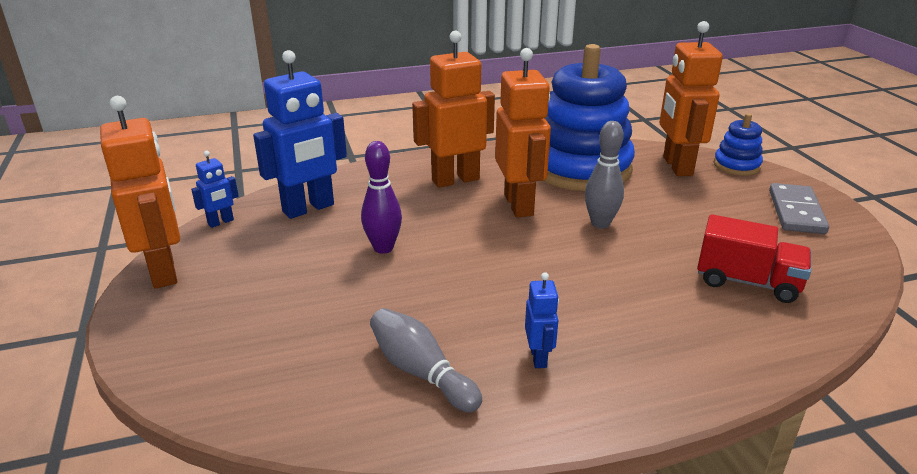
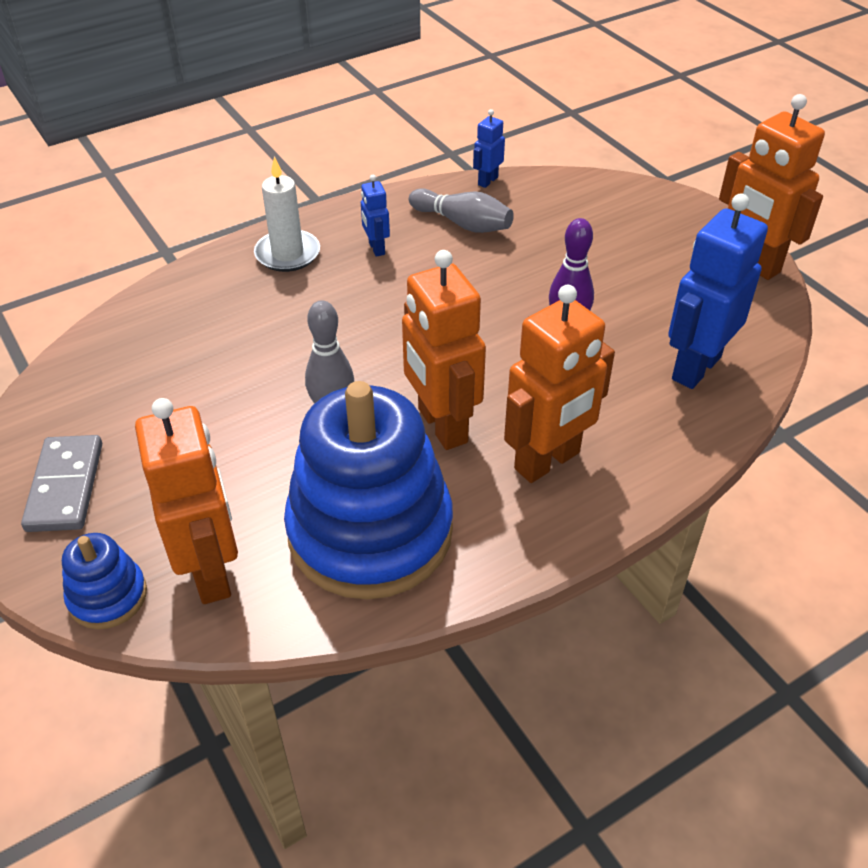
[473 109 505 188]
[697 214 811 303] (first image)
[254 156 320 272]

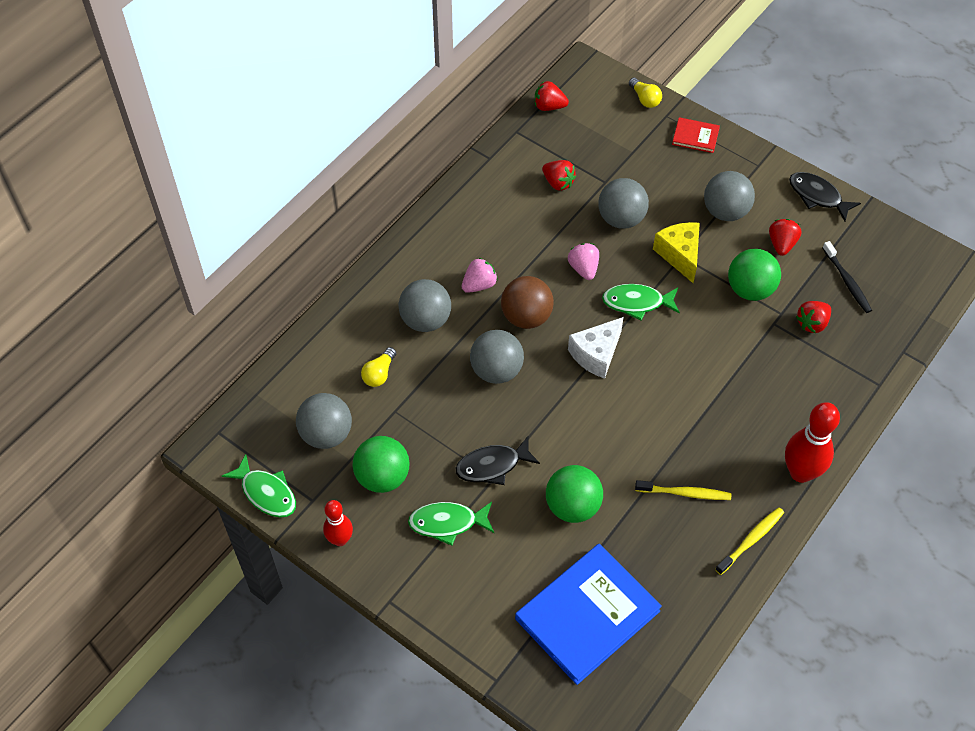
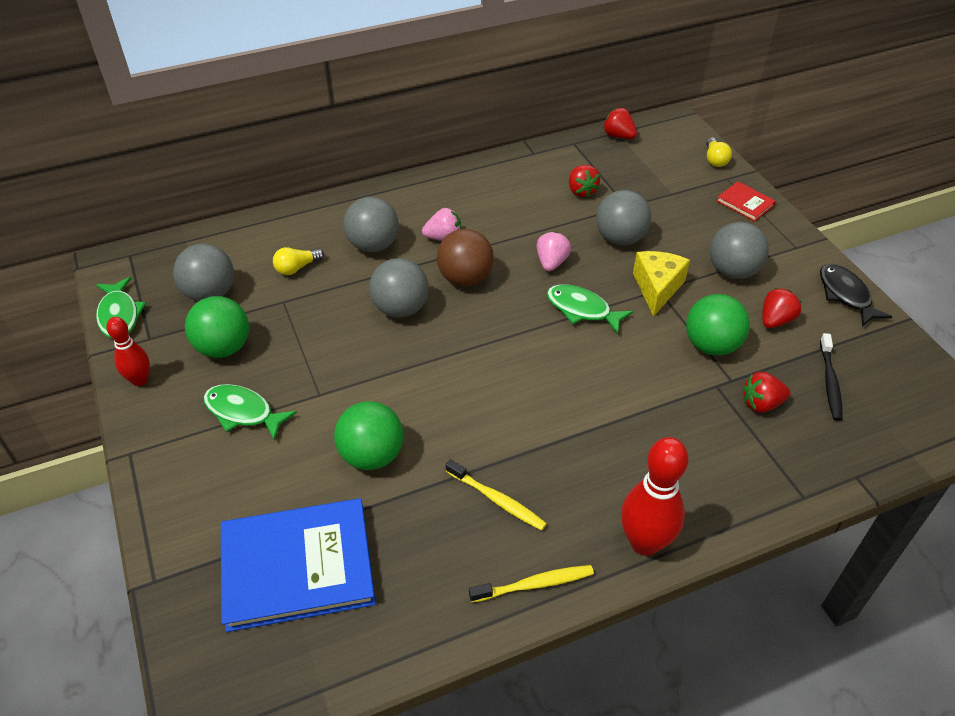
[456 435 540 485] (first image)
[568 317 624 379] (first image)

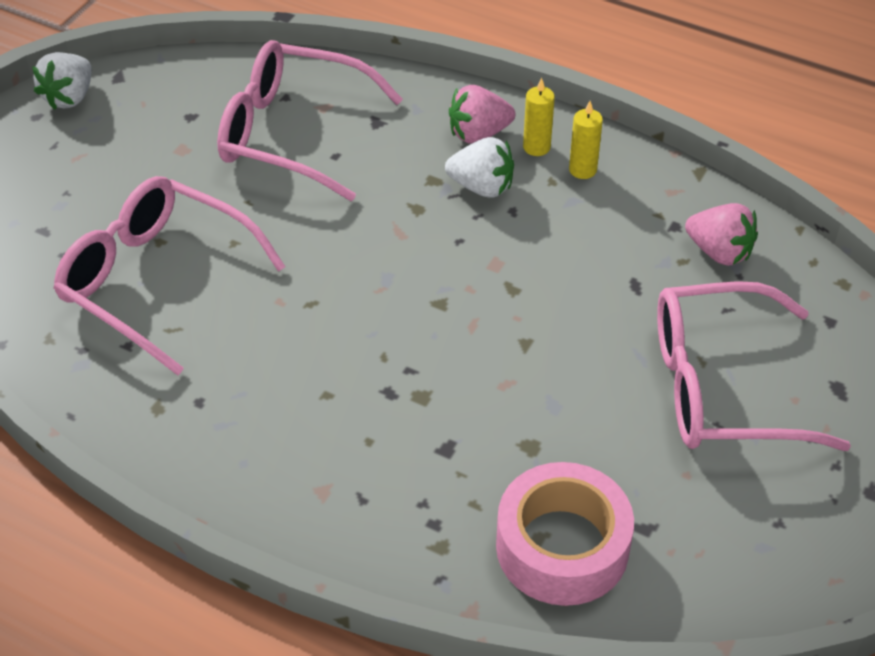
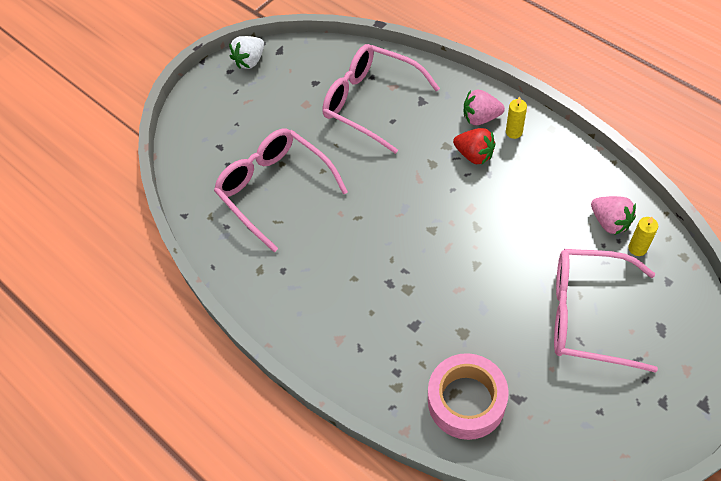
[453 128 495 165]
[628 217 658 256]

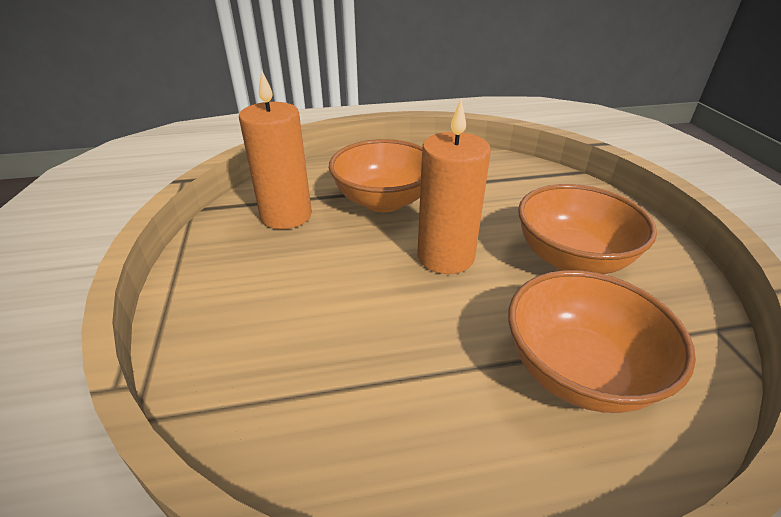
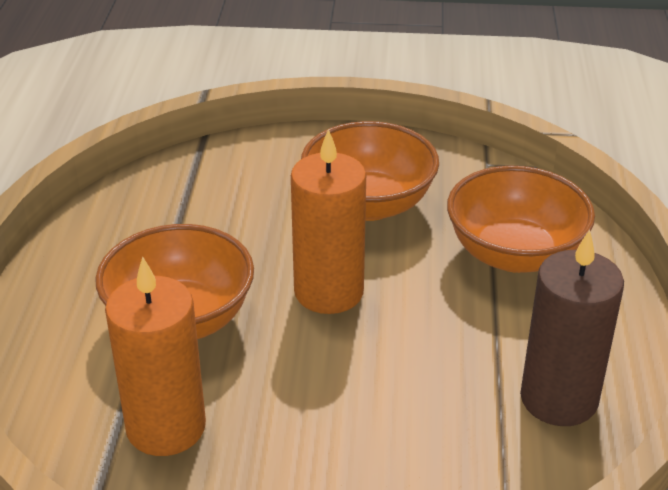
[520 230 624 426]

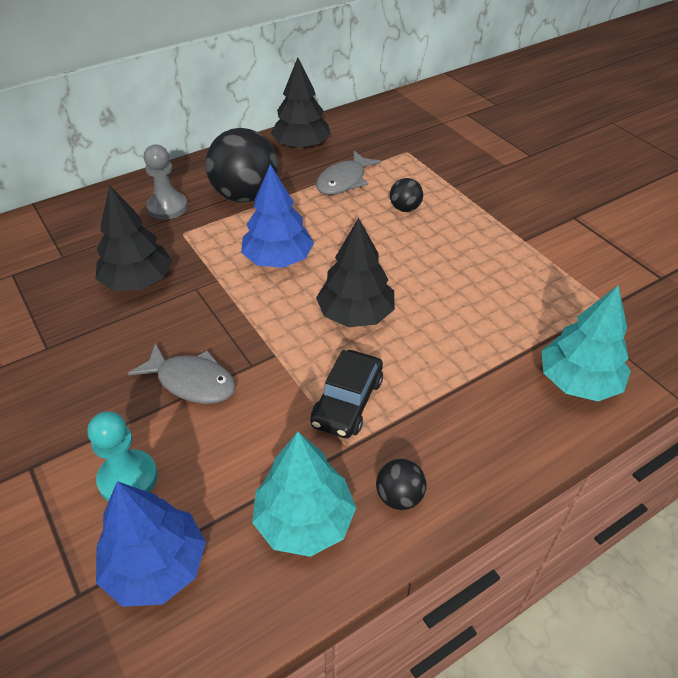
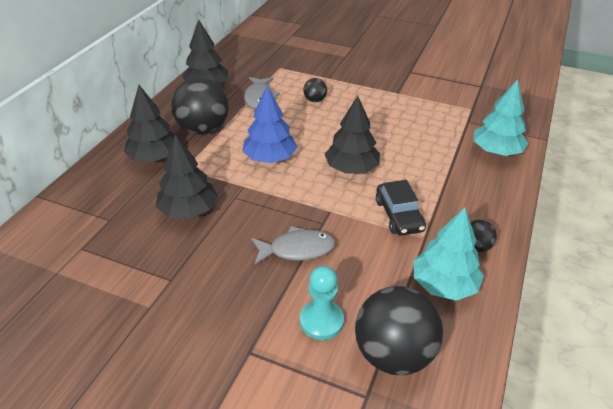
[355 286 443 375]
[124 85 175 162]

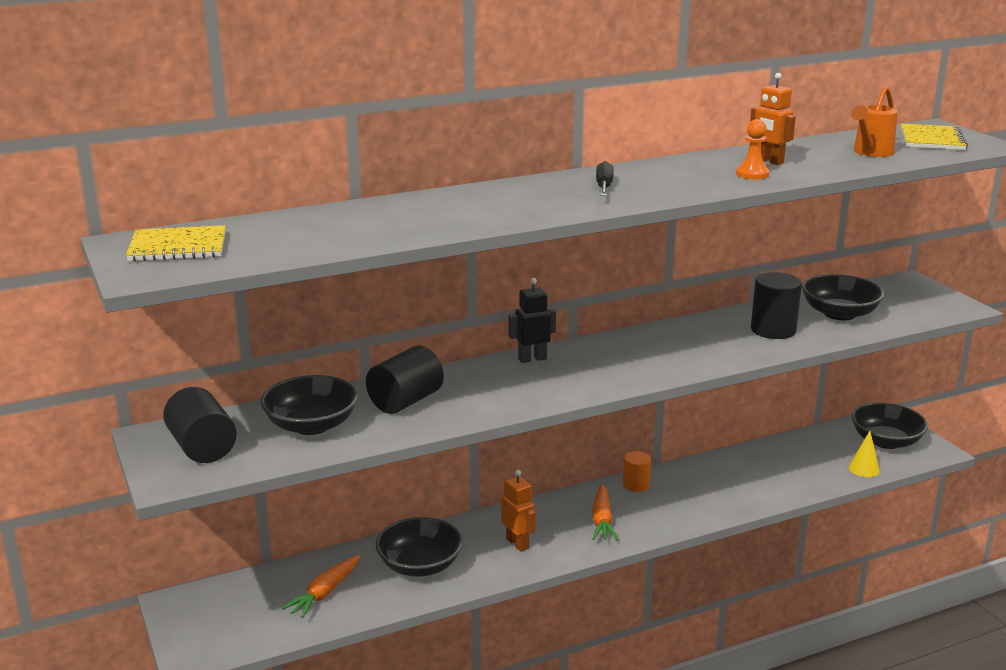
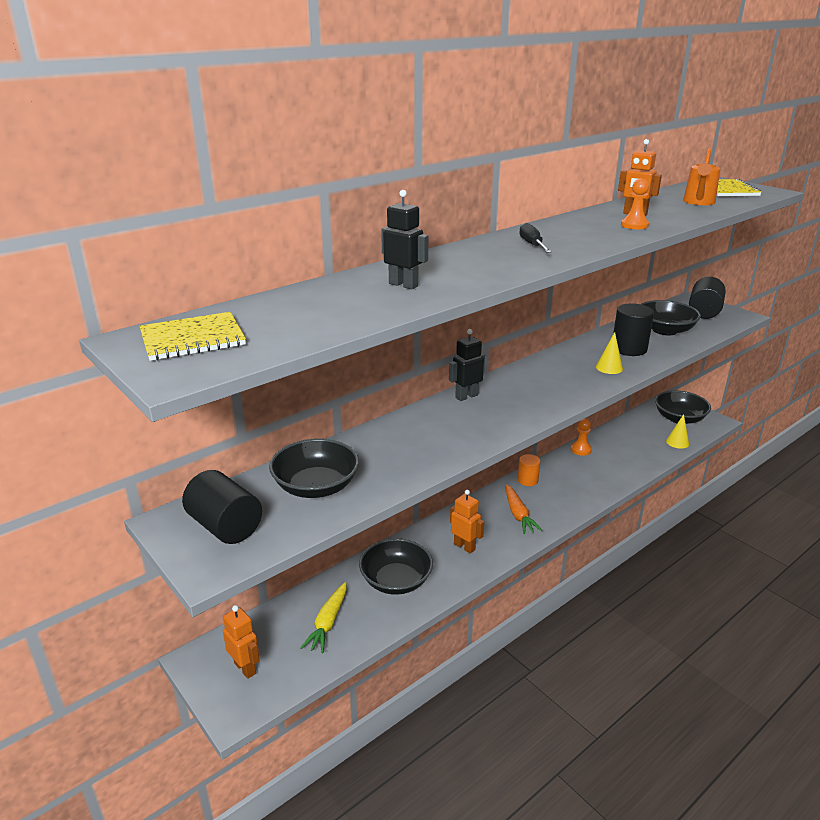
[300 582 347 653]
[689 277 726 319]
[223 605 259 679]
[381 190 429 289]
[571 419 592 456]
[596 332 623 374]

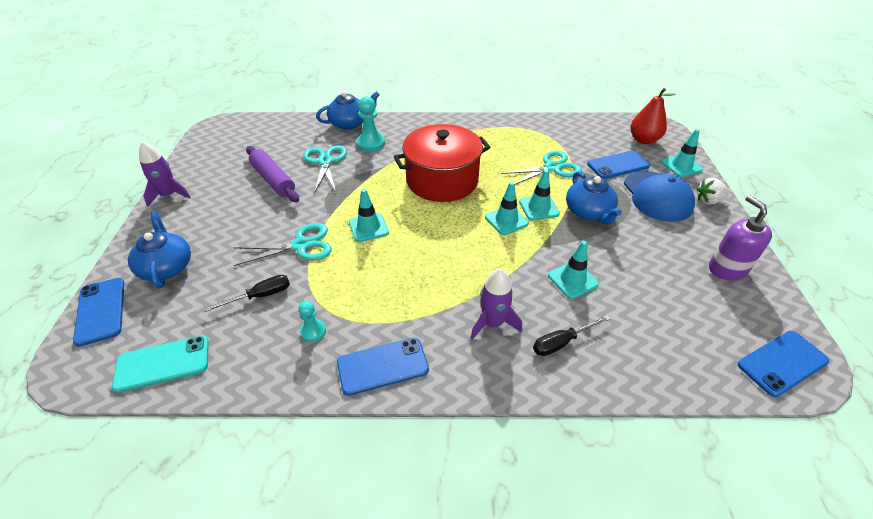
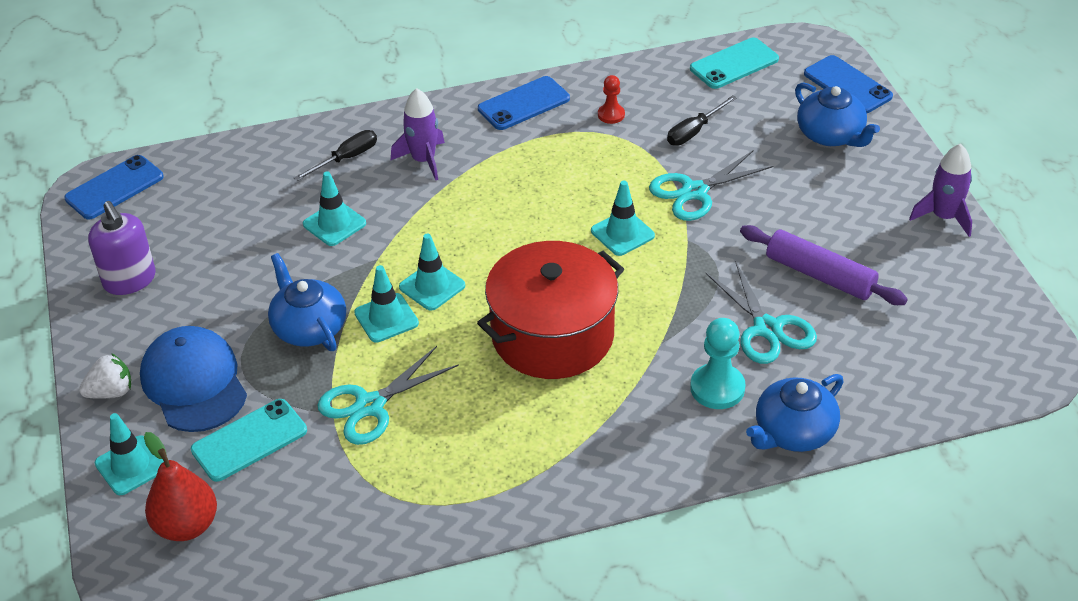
[598 75 625 124]
[191 399 307 482]

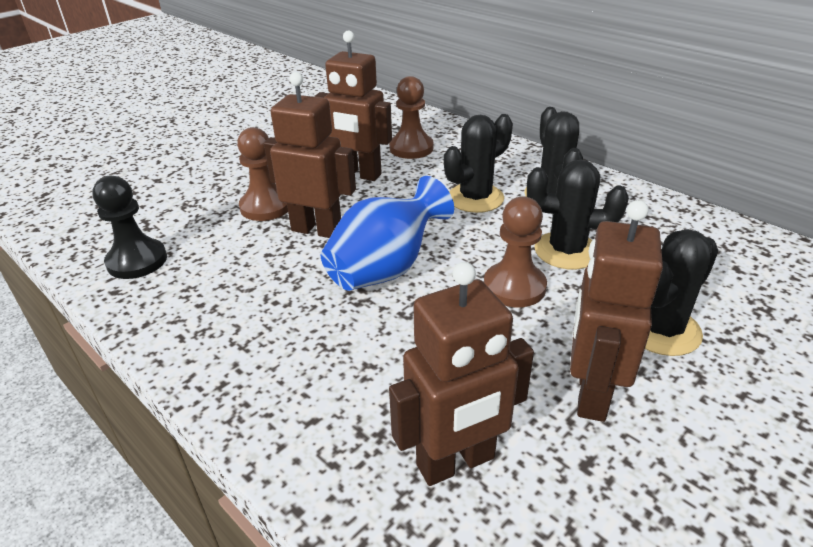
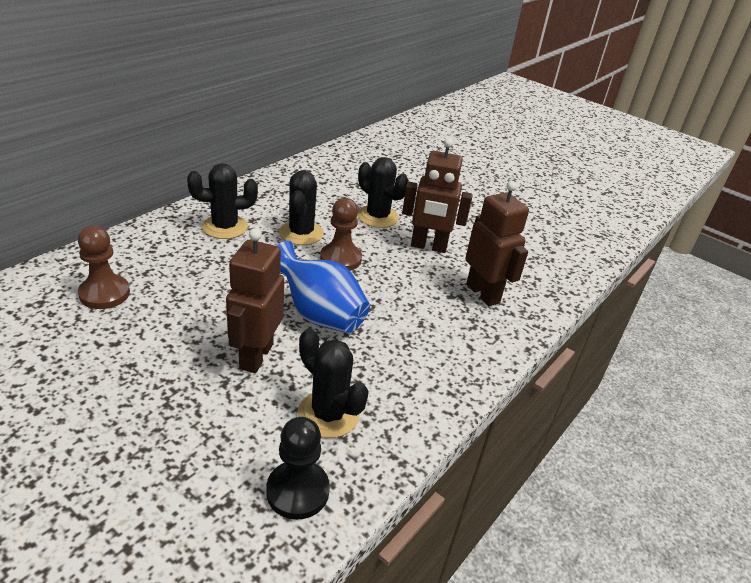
[237 127 288 221] (first image)
[314 30 392 181] (first image)
[298 328 369 438]

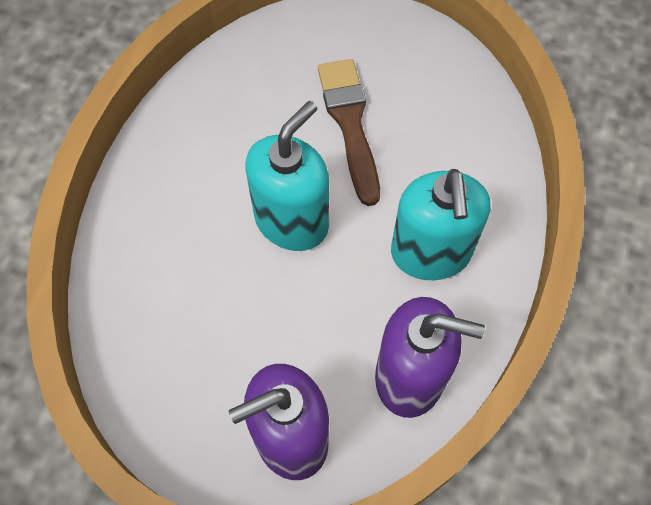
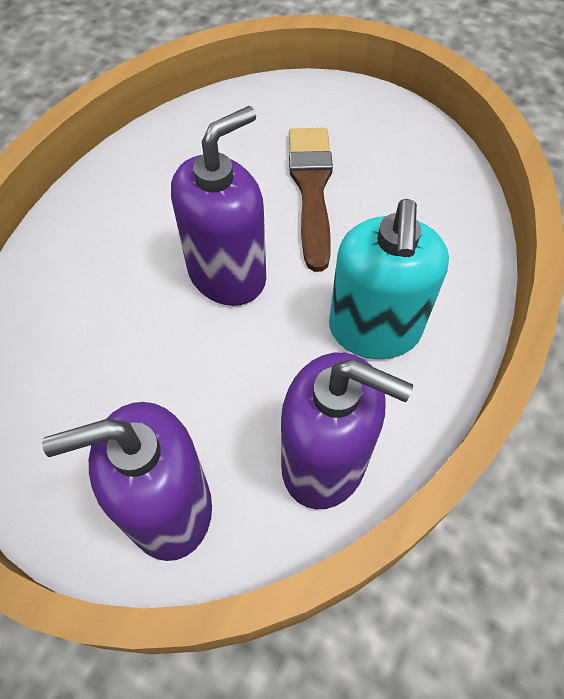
[171 106 266 306]

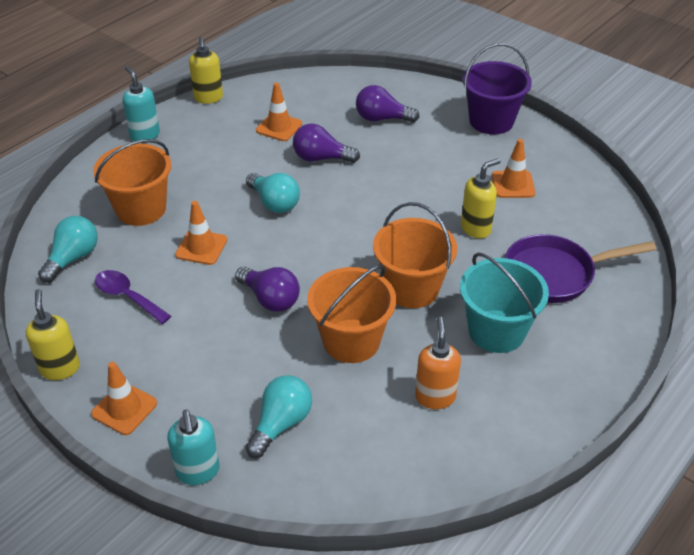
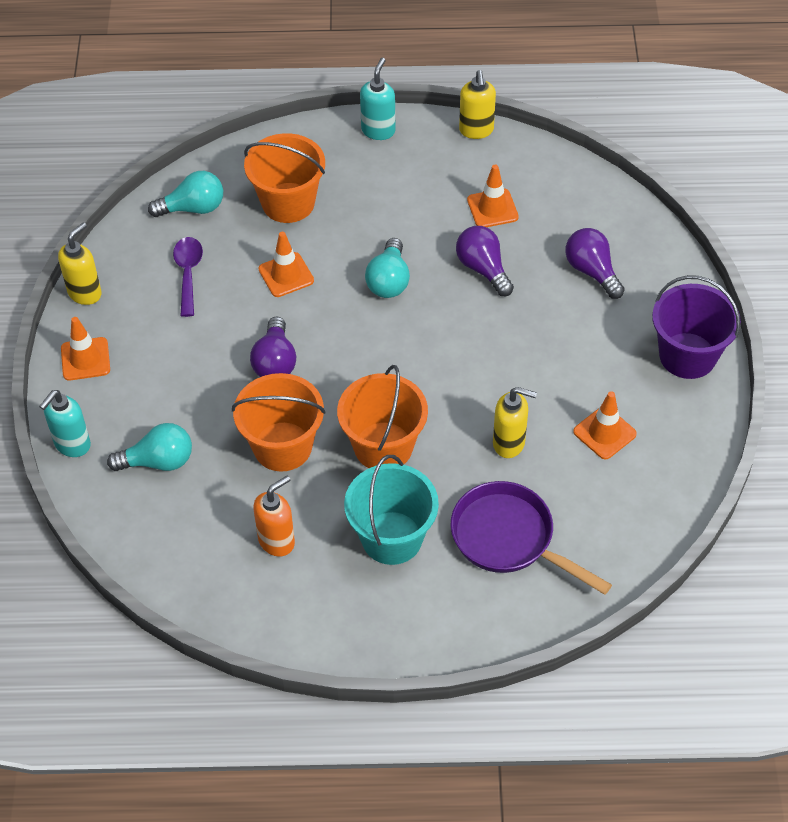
[459 70 496 139]

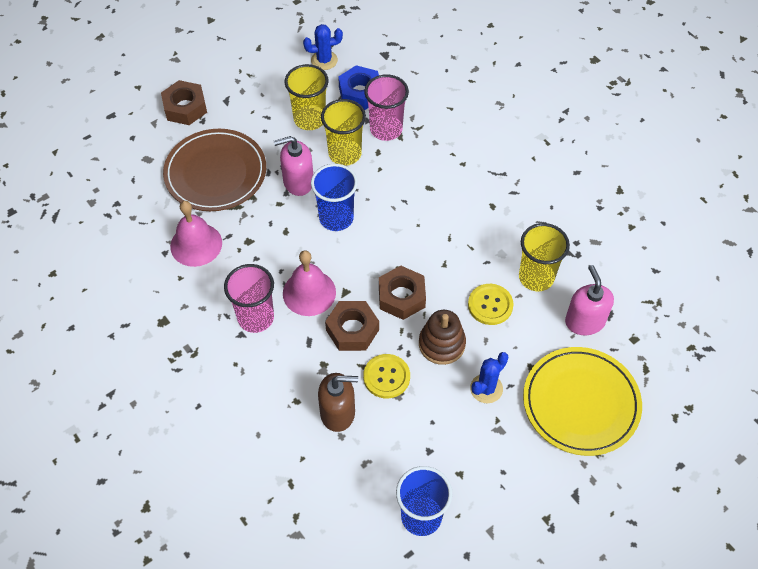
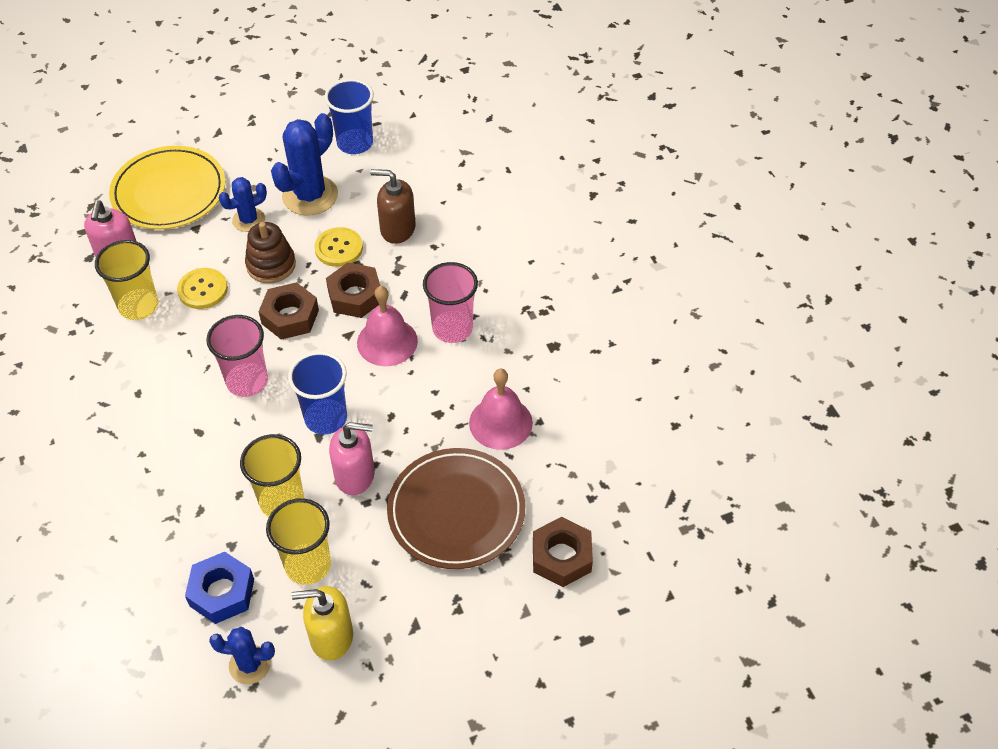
[533 517 593 587]
[206 315 268 397]
[271 113 338 215]
[291 586 353 661]

